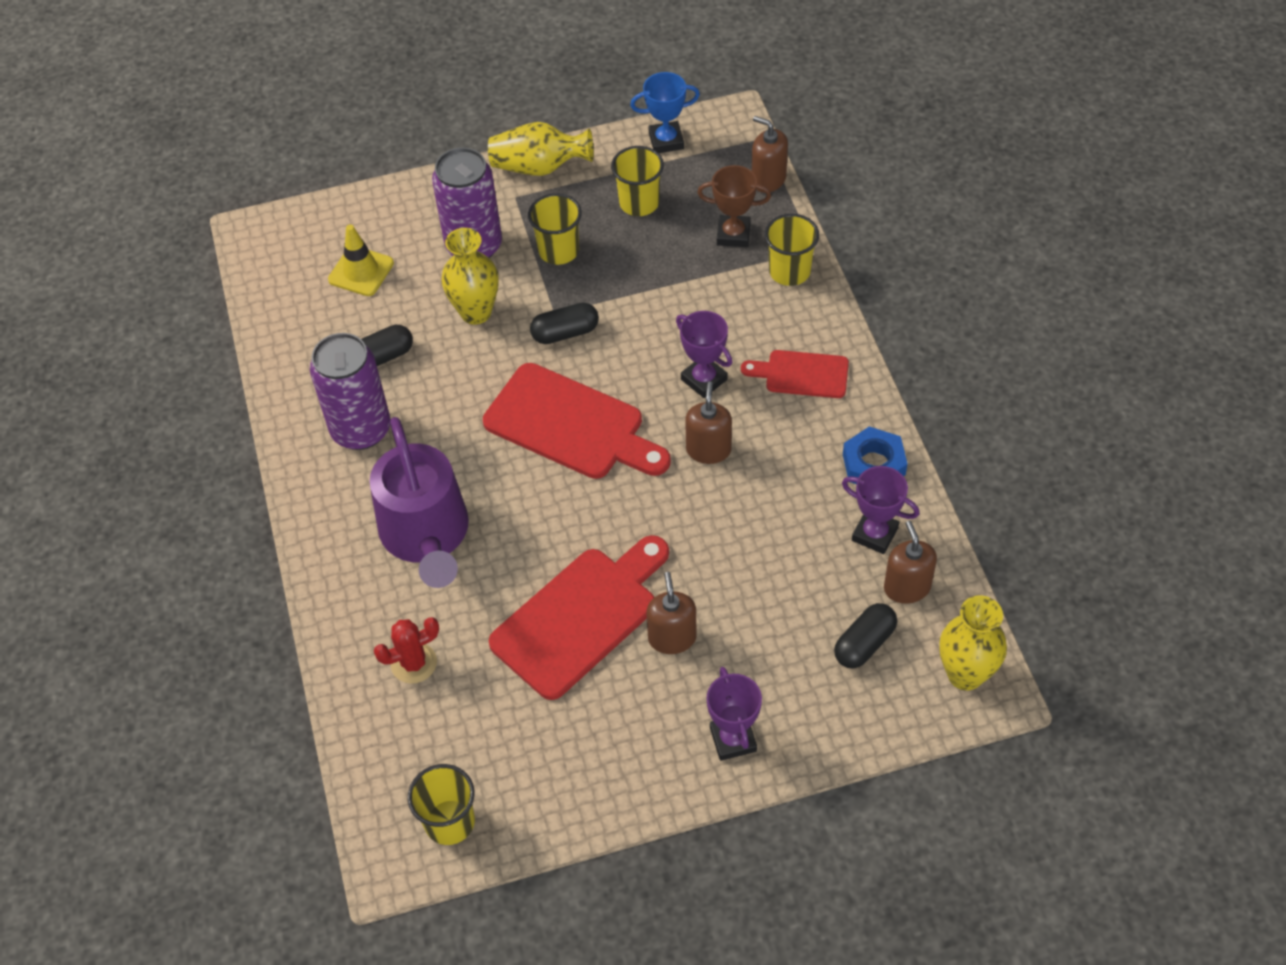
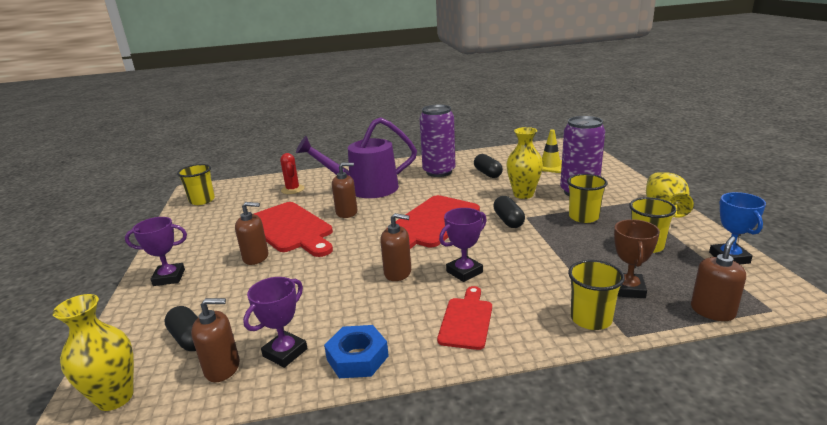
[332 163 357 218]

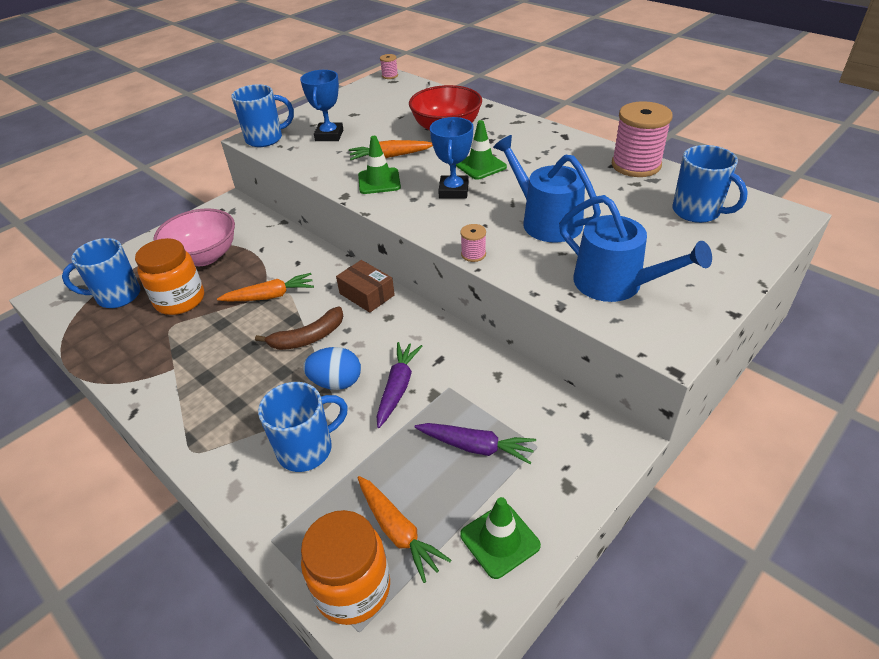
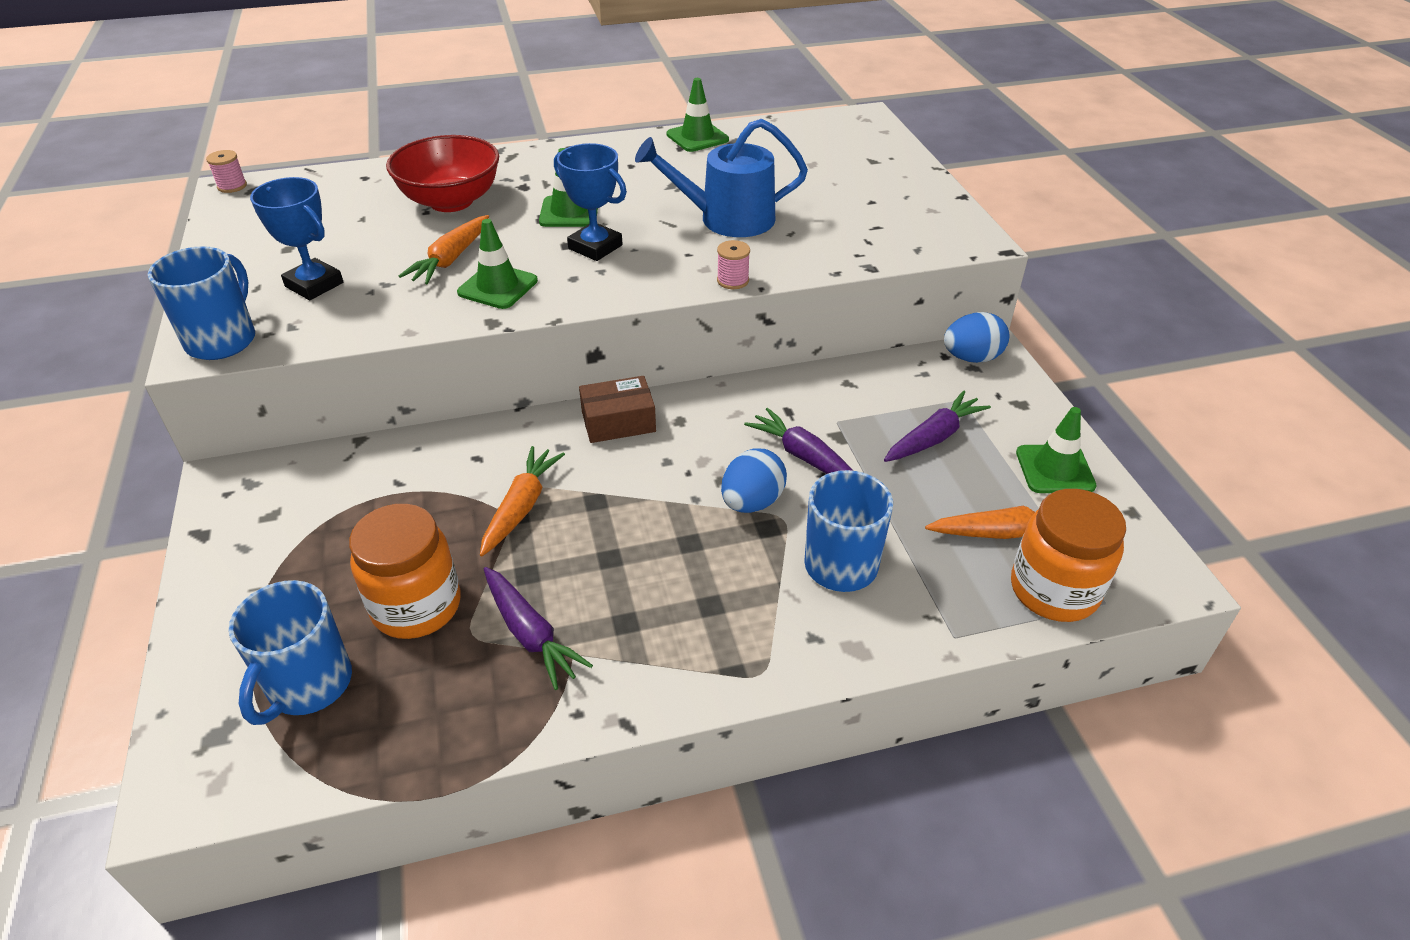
[153 208 235 266] (first image)
[255 306 343 350] (first image)
[559 195 712 302] (first image)
[667 78 729 152]
[673 145 748 223] (first image)
[484 567 593 690]
[944 312 1009 363]

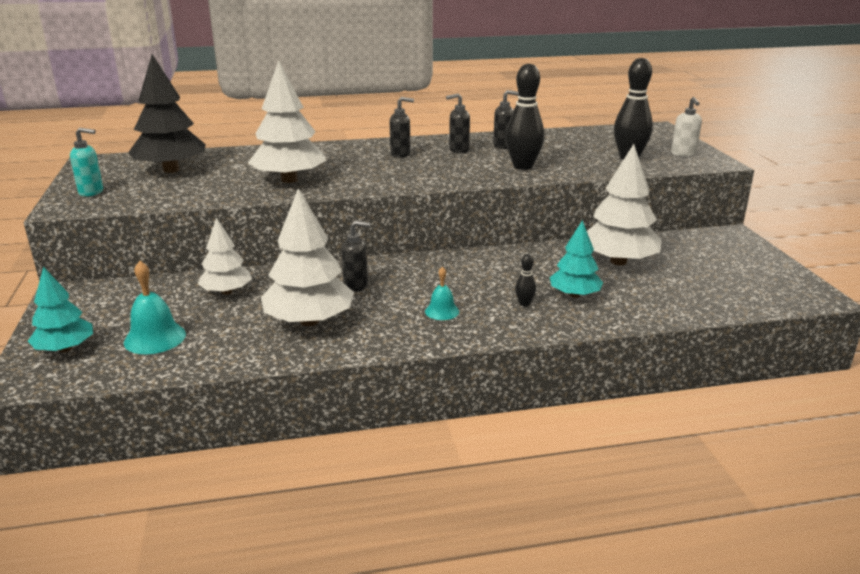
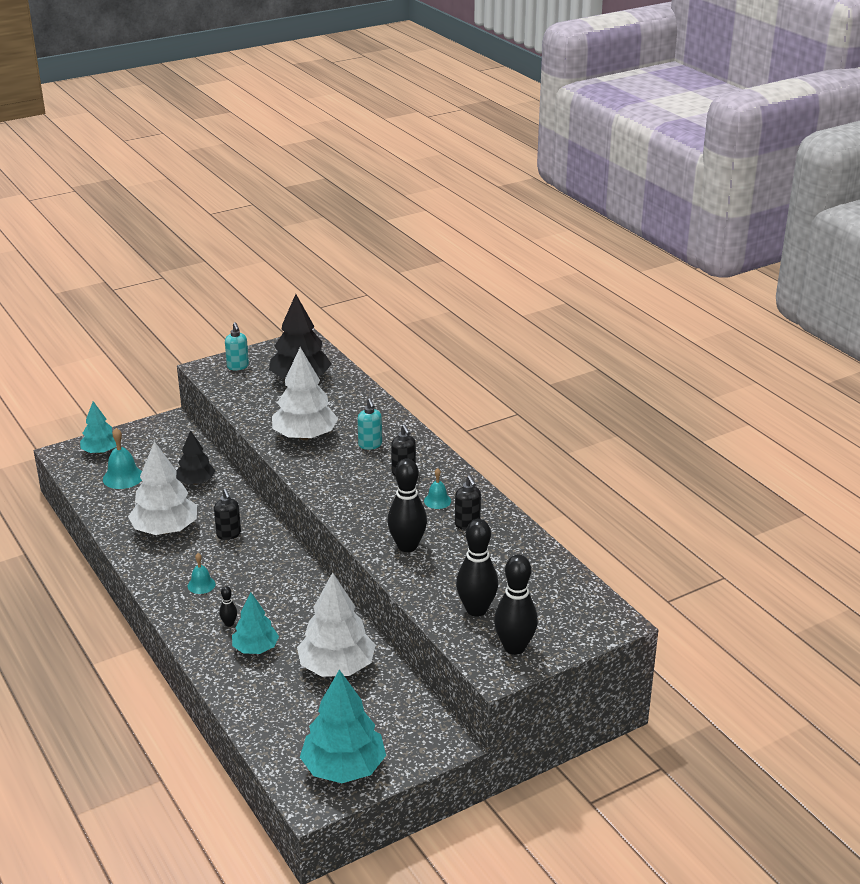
[176 430 216 485]
[424 468 451 509]
[494 555 538 655]
[300 670 386 783]
[357 398 382 450]

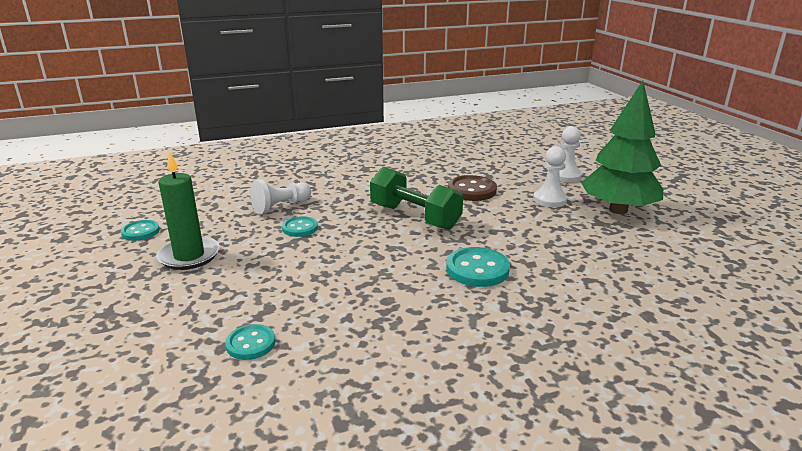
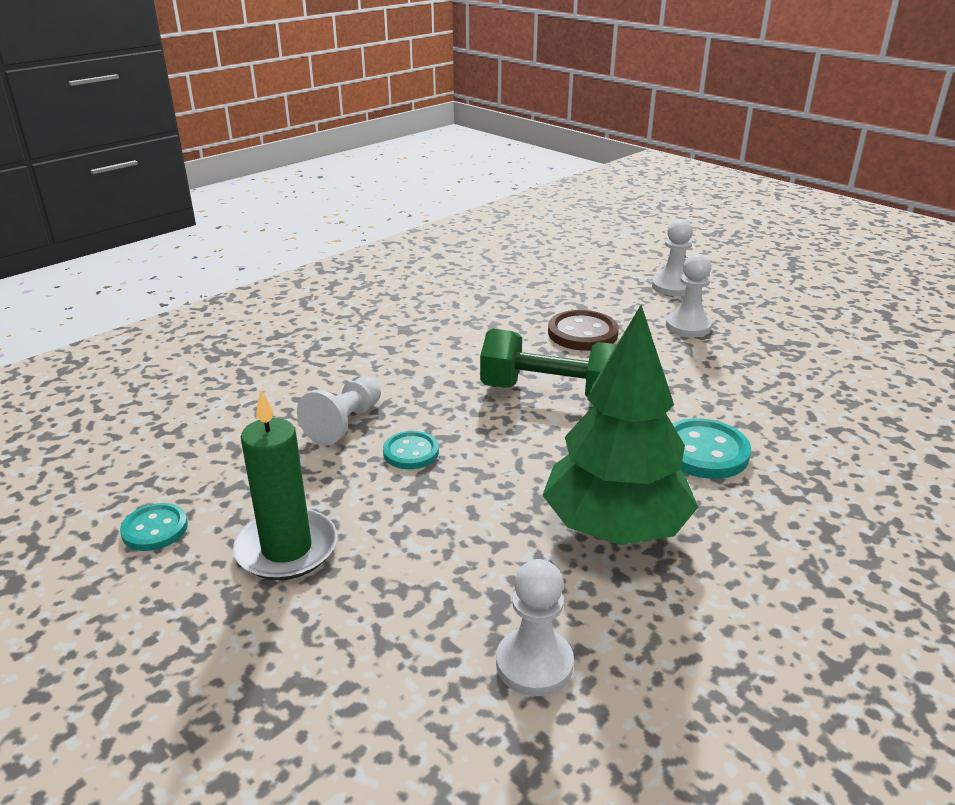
[496 559 574 696]
[542 305 698 545]

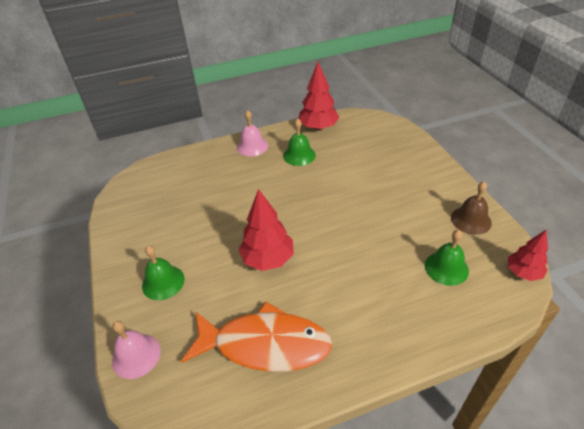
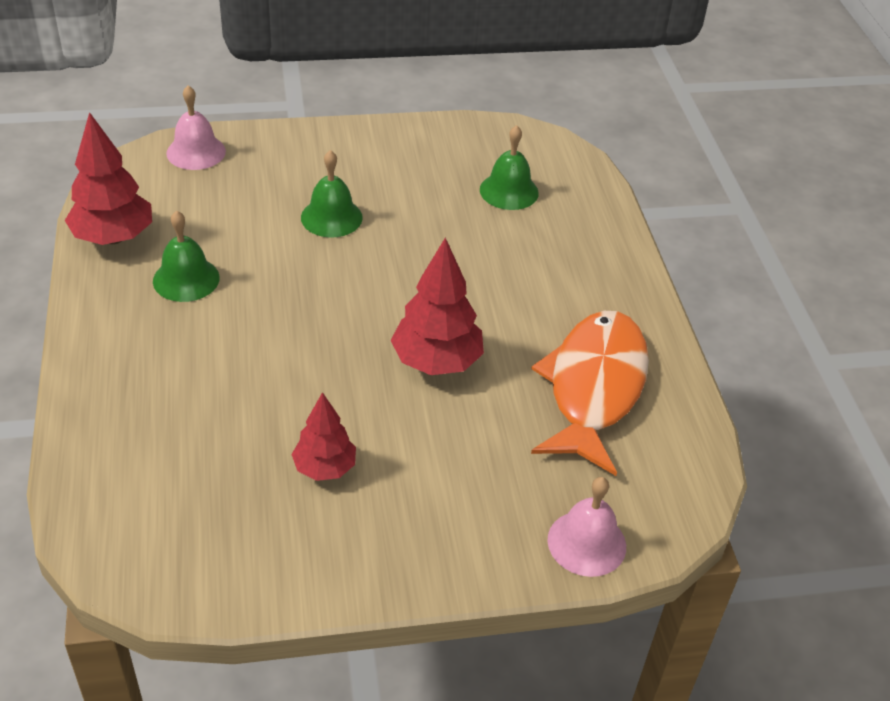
[301 150 363 237]
[166 85 226 170]
[451 181 492 235] (first image)
[291 392 356 481]

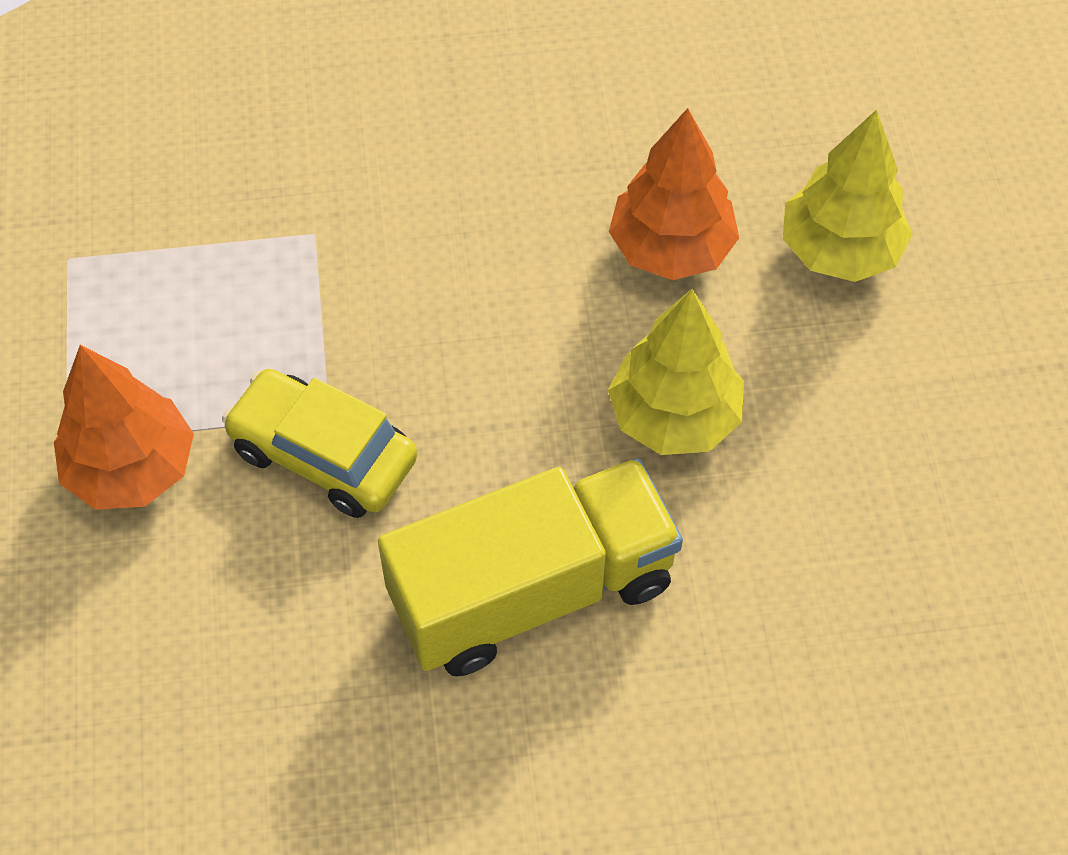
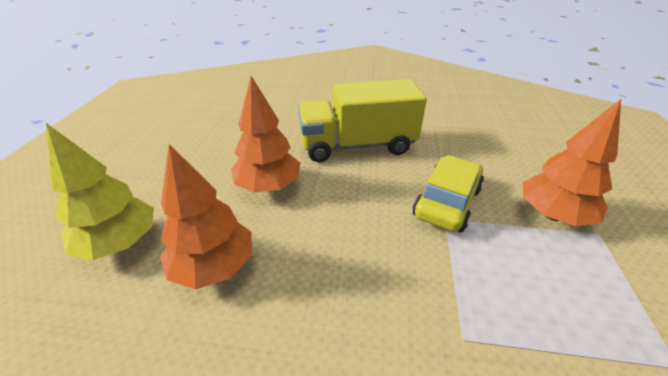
[413 155 484 232]
[231 76 300 193]

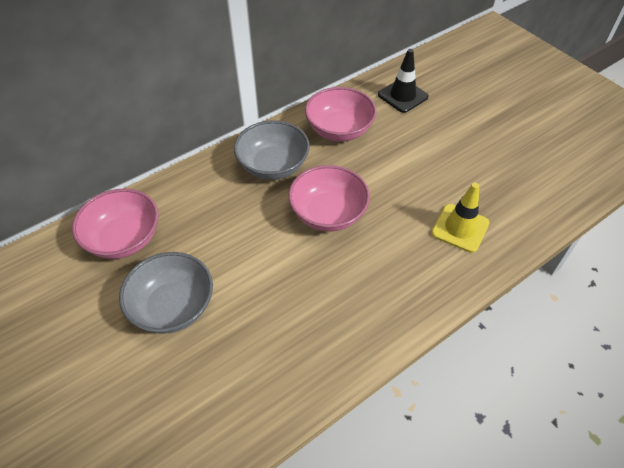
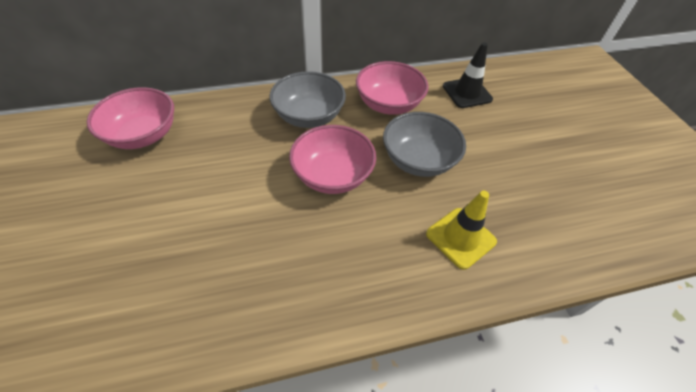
[383 112 466 177]

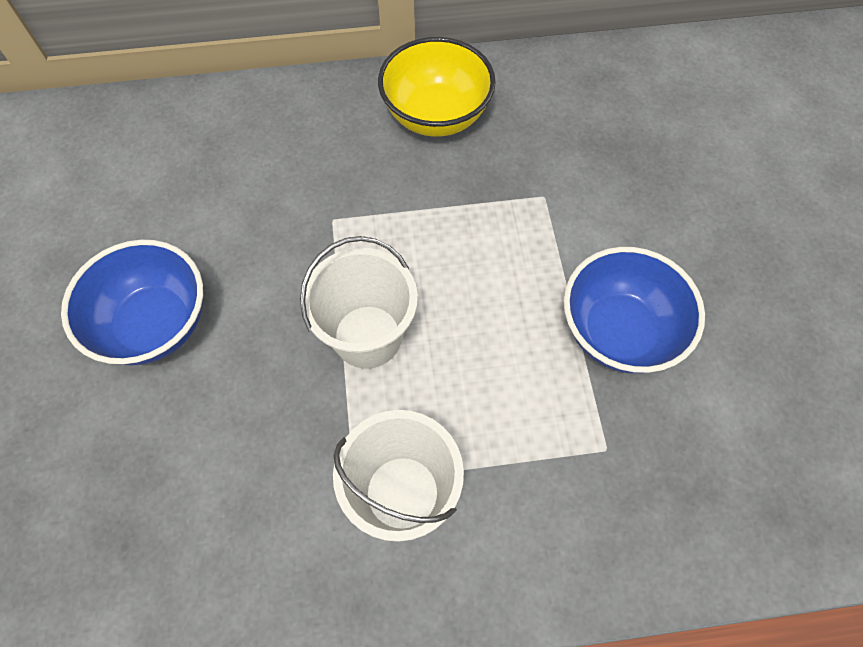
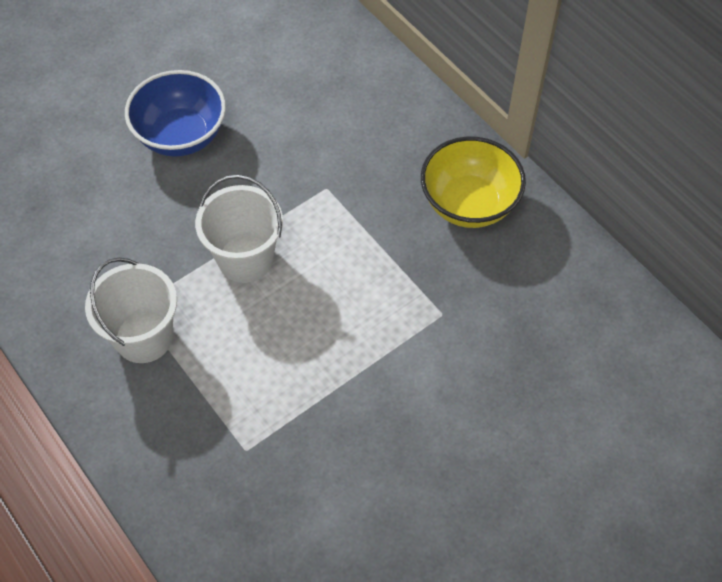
[564 247 705 373] (first image)

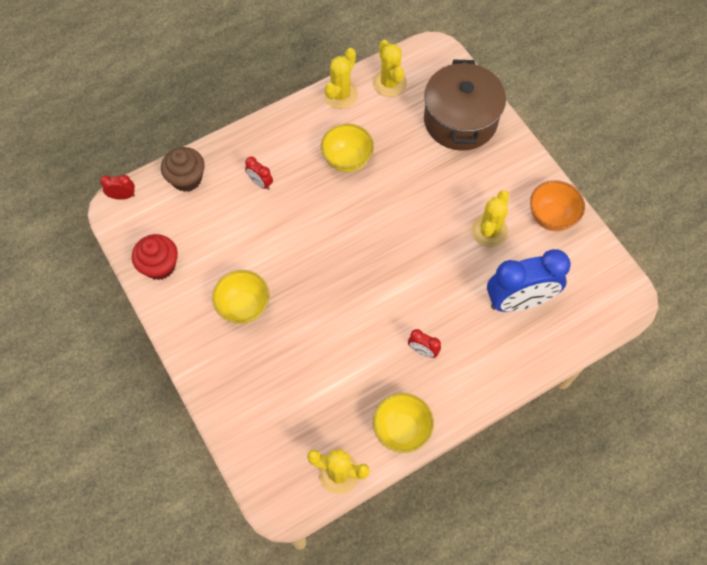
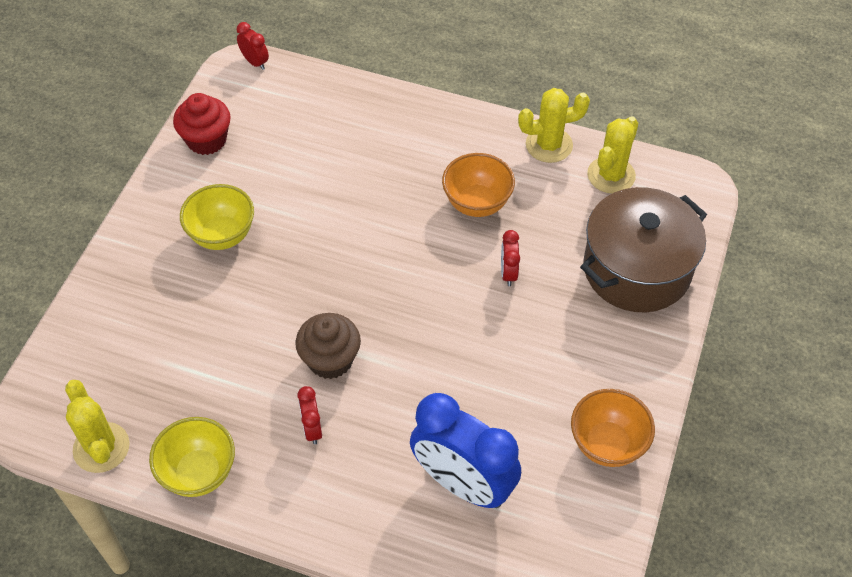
[295 313 361 379]
[501 230 520 286]
[442 153 515 217]
[471 190 509 247] (first image)

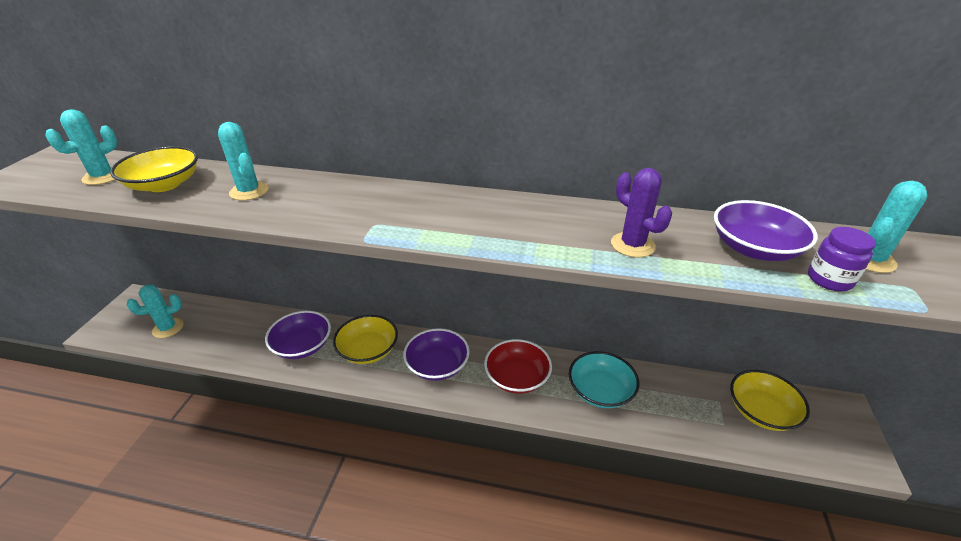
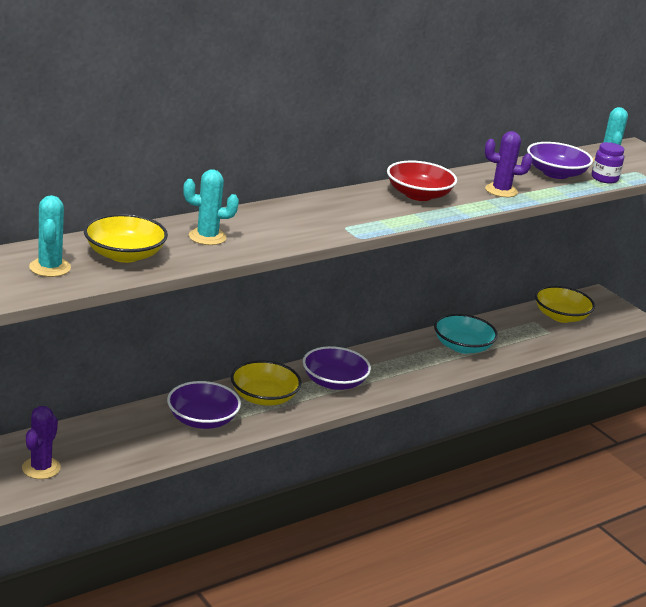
[22 406 61 479]
[387 161 457 201]

